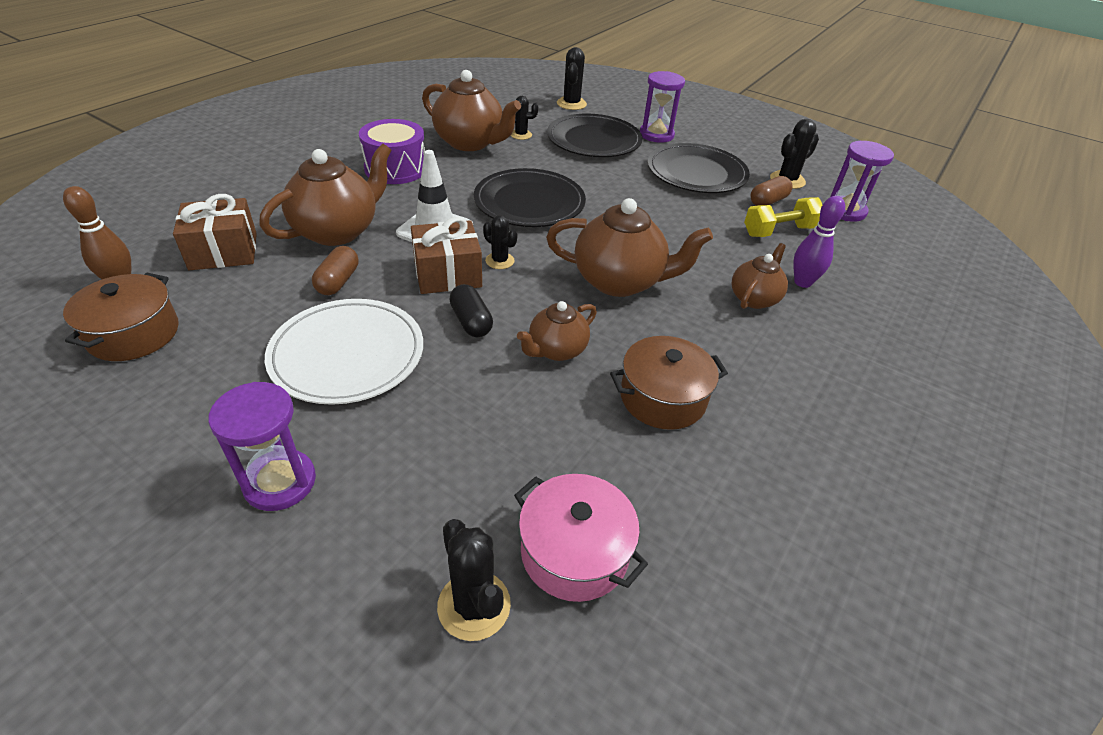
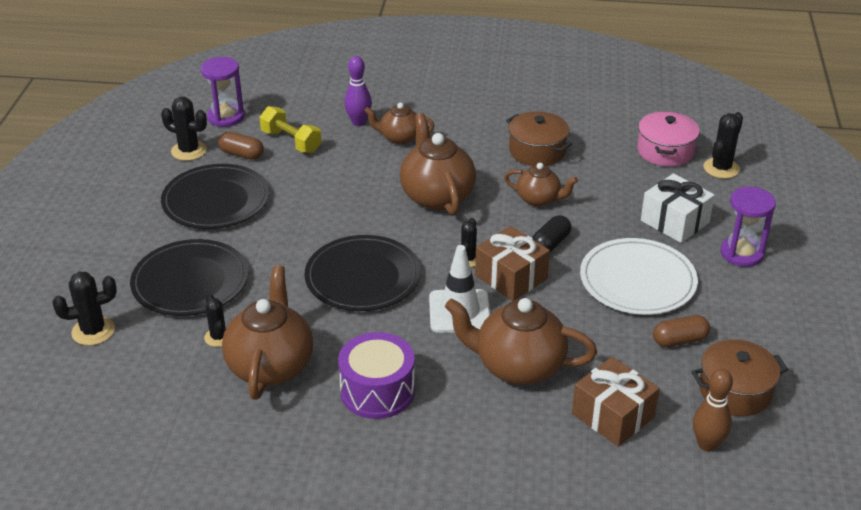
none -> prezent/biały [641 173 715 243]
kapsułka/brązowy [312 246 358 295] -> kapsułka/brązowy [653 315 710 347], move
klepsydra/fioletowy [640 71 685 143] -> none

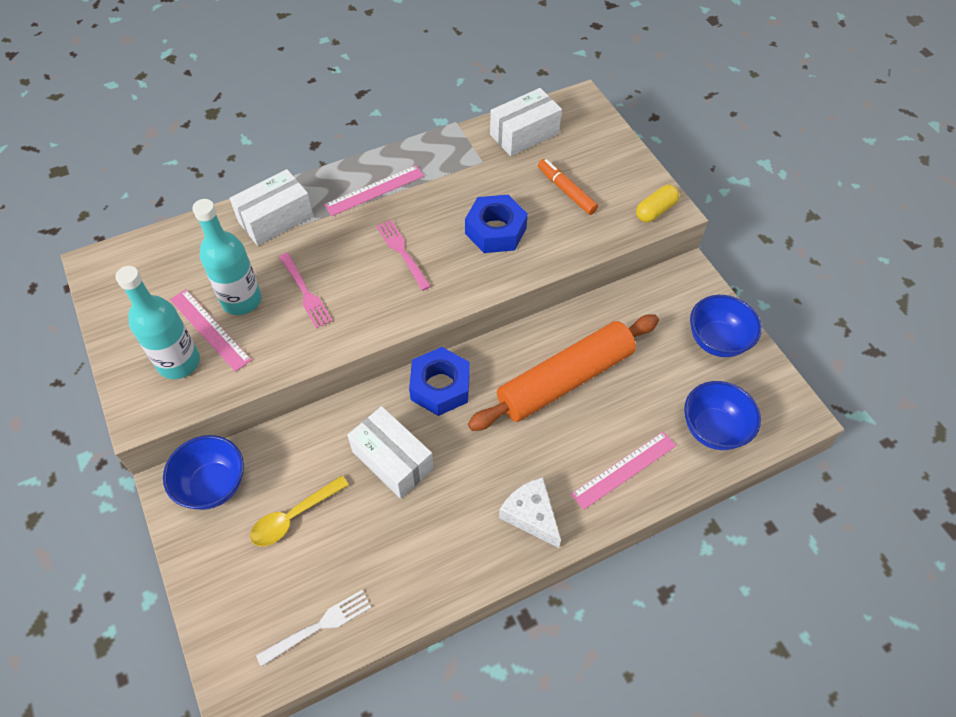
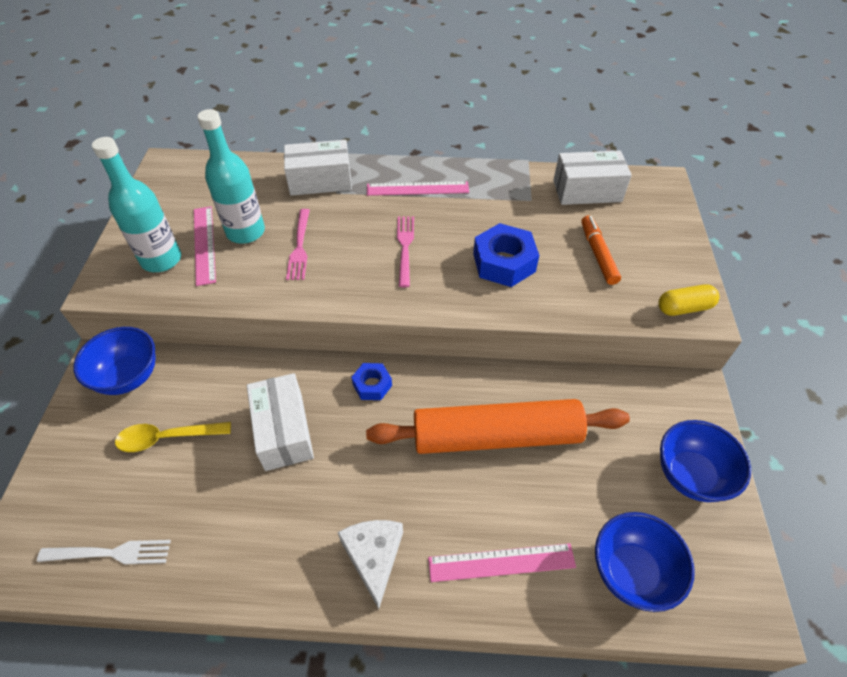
nakrętka/niebieski [409 347 470 416] -> nakrętka/niebieski [351 363 392 400], x0.57

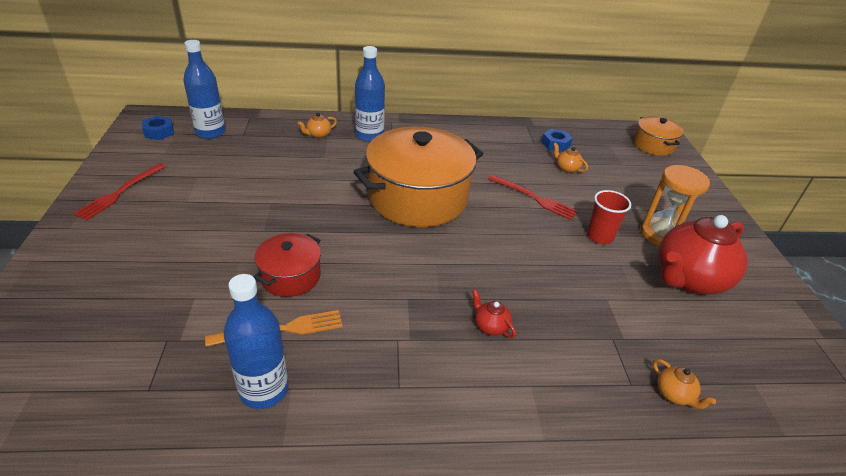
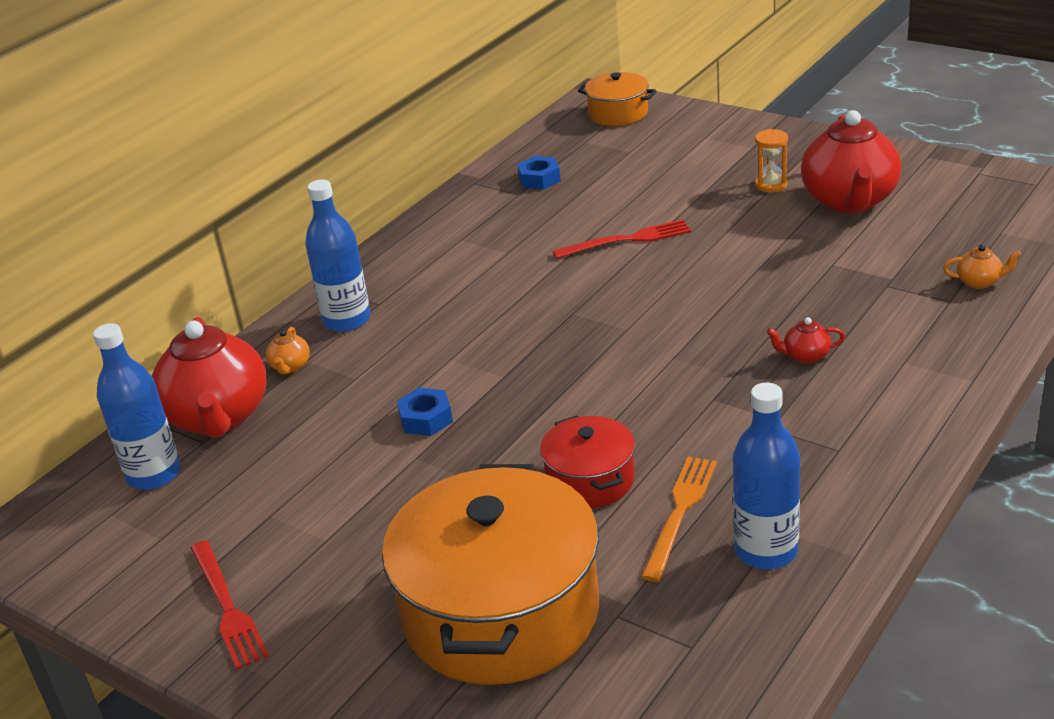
none -> imbryk/czerwony [152 317 267 438]
garnek/pomarańczowy [353 126 483 227] -> garnek/pomarańczowy [382 464 599 685], move
nakrętka/niebieski [142 116 174 140] -> nakrętka/niebieski [397 388 453 436], move
klepsydra/pomarańczowy [640 165 710 246] -> klepsydra/pomarańczowy [755 129 788 193], x0.59
imbryk/pomarańczowy [553 143 588 173] -> none
szklanka/czerwony [587 190 631 244] -> none

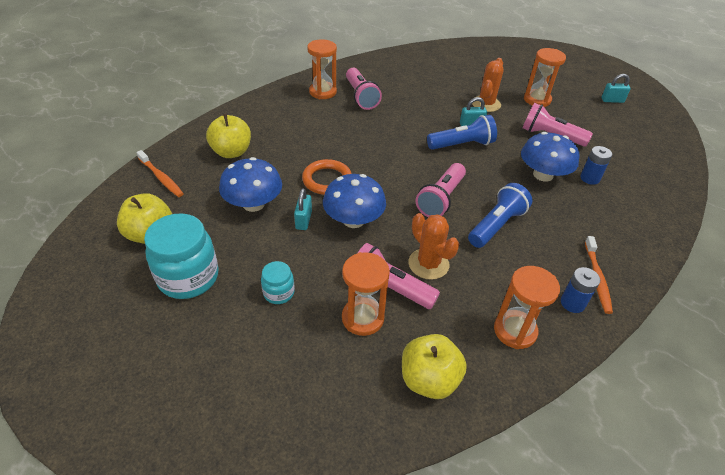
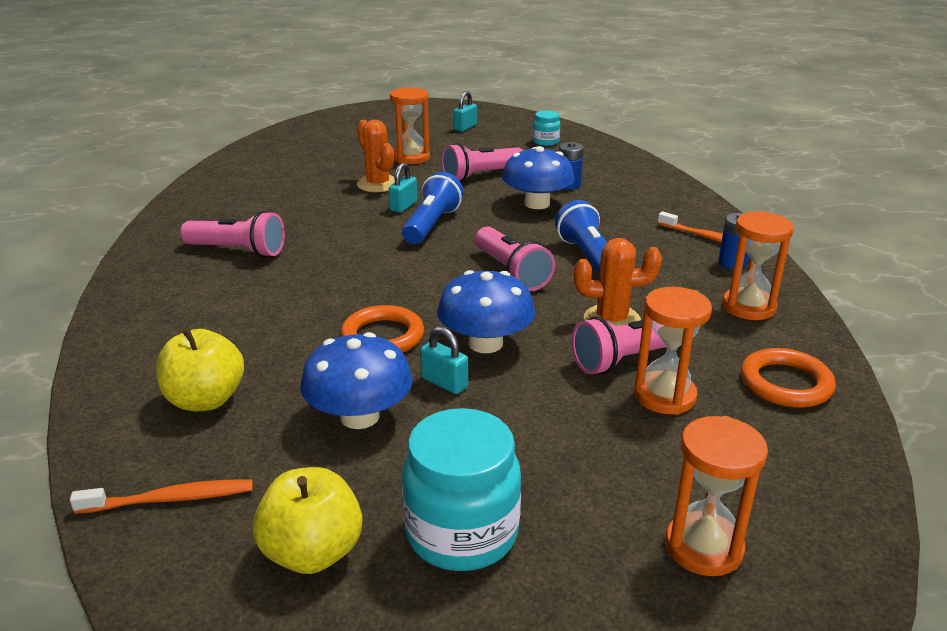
słoik/turkusowy [261 261 295 304] -> słoik/turkusowy [533 111 560 146], move
klepsydra/pomarańczowy [307 39 337 99] -> klepsydra/pomarańczowy [665 416 768 576], move
jabłko/żółty [402 334 467 399] -> pierścień/pomarańczowy [741 348 836 408]

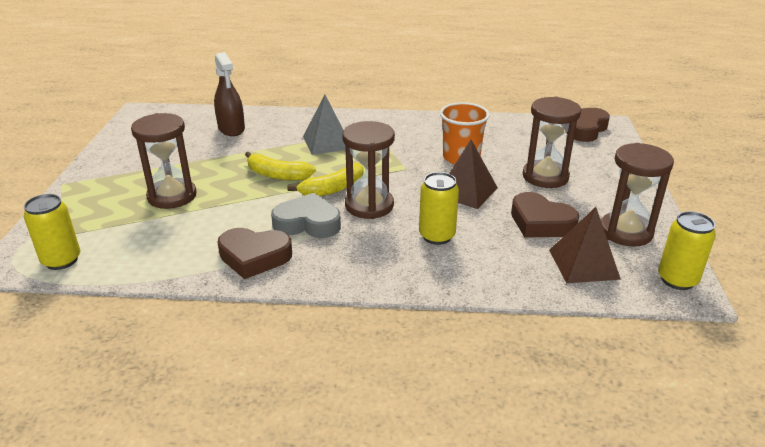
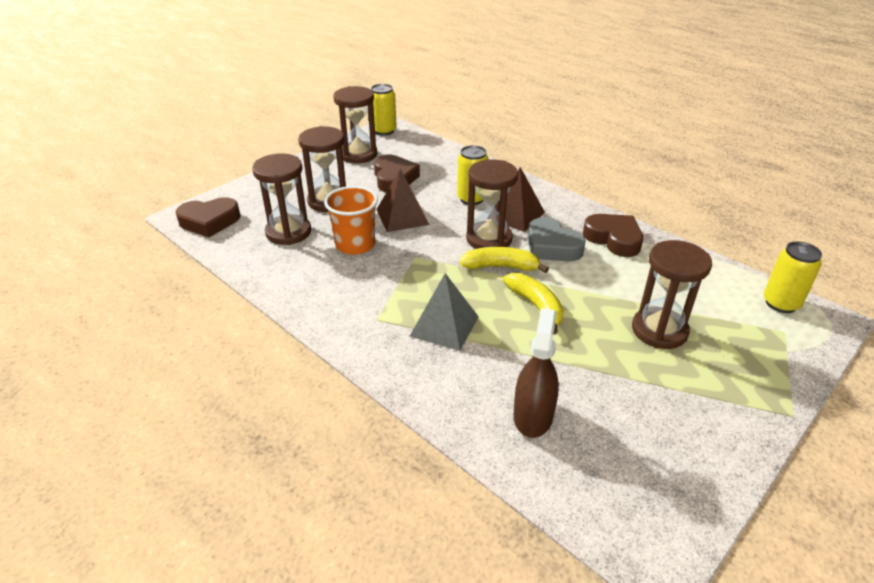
none -> klepsydra/brązowy [252 154 311 245]
piramida/brązowy [549 207 621 283] -> piramida/brązowy [494 167 545 232], move

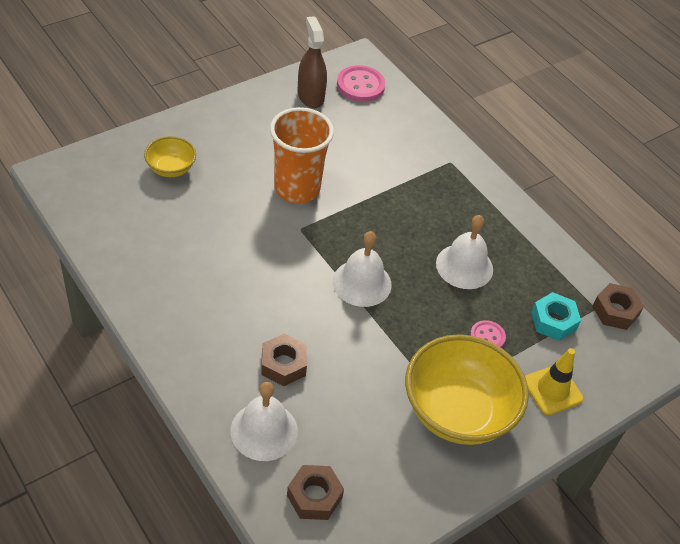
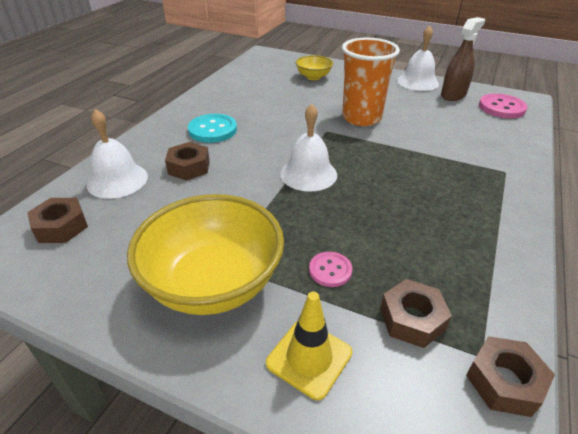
none -> guzik/turkusowy [188 114 237 143]
nakrętka/turkusowy [531 292 581 341] -> nakrętka/brązowy [380 279 452 348]
dzwonek/biały [436 215 493 289] -> dzwonek/biały [397 26 439 91], move

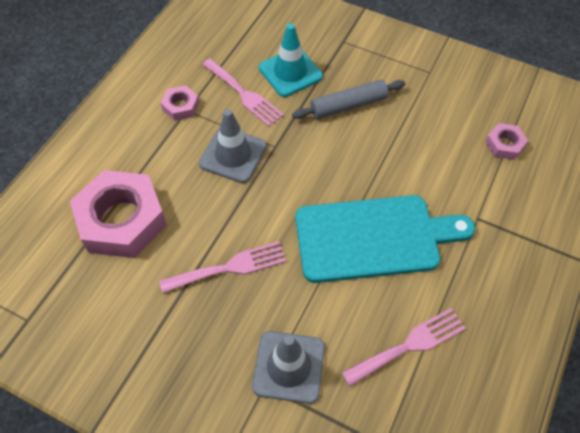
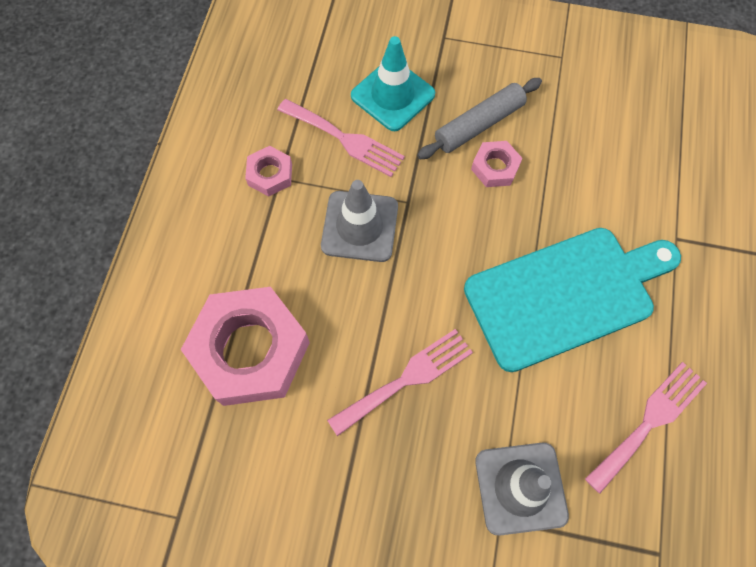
nakrętka/różowy [485 123 528 160] -> nakrętka/różowy [471 141 523 187], move

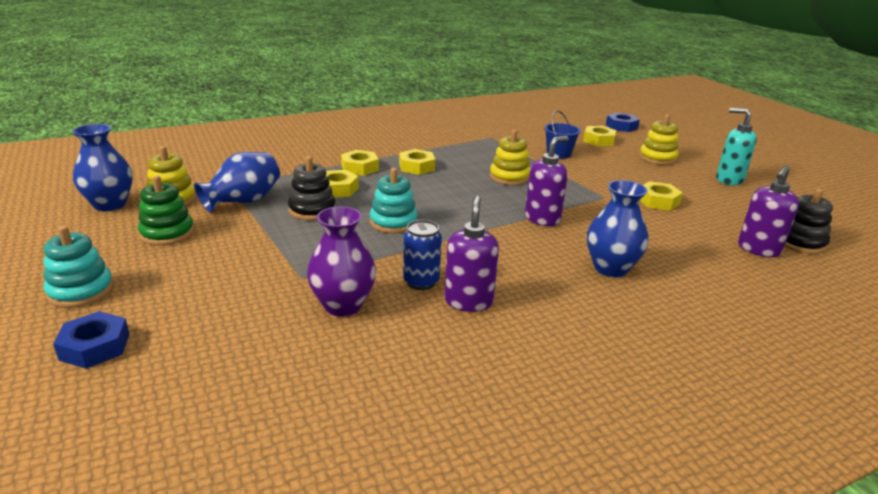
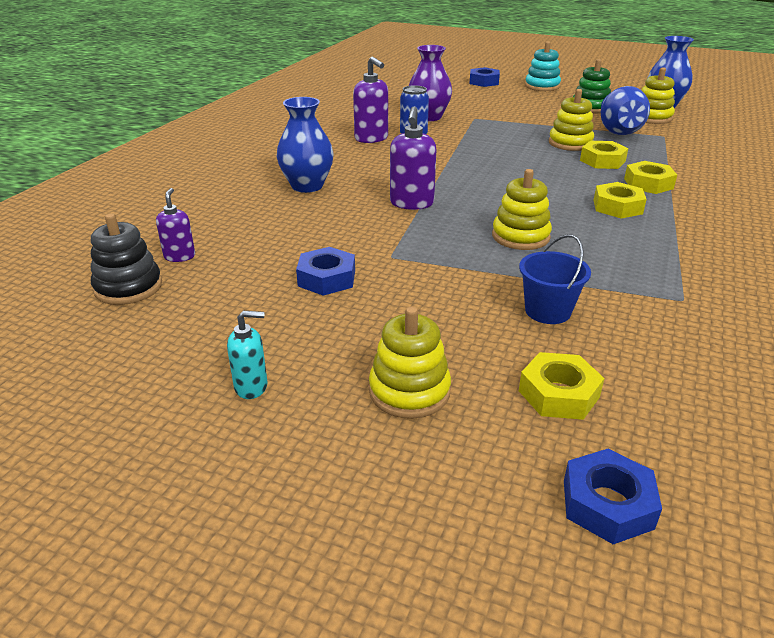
dozownik mydła/fioletowy [738 165 799 257] -> dozownik mydła/fioletowy [156 188 195 262], x0.61
dozownik mydła/turkusowy [716 108 757 185] -> dozownik mydła/turkusowy [227 311 268 399], x0.61
nakrętka/żółty [640 181 683 211] -> nakrętka/niebieski [296 247 355 296]
zabawka nakładanka/czarny [288 156 336 220] -> zabawka nakładanka/żółty [549 89 594 151]
zabawka nakładanka/turkusowy [370 168 418 233] -> none

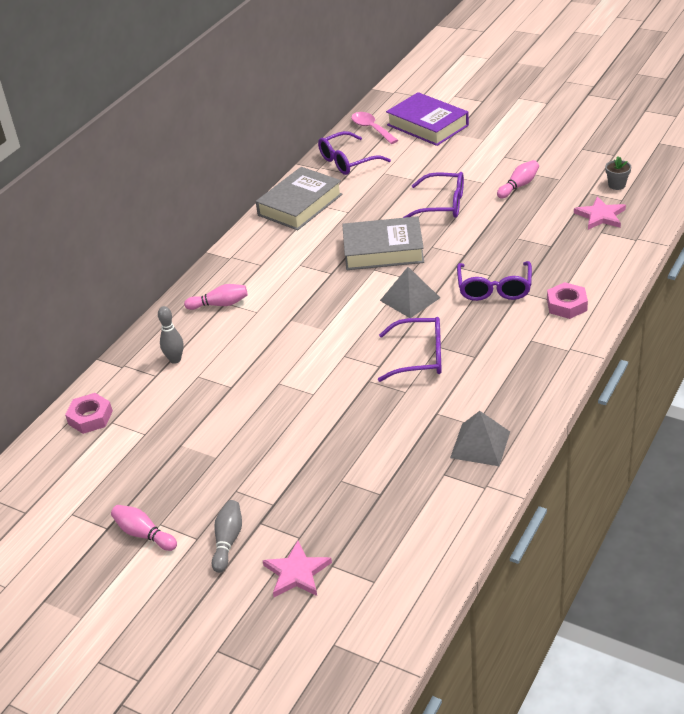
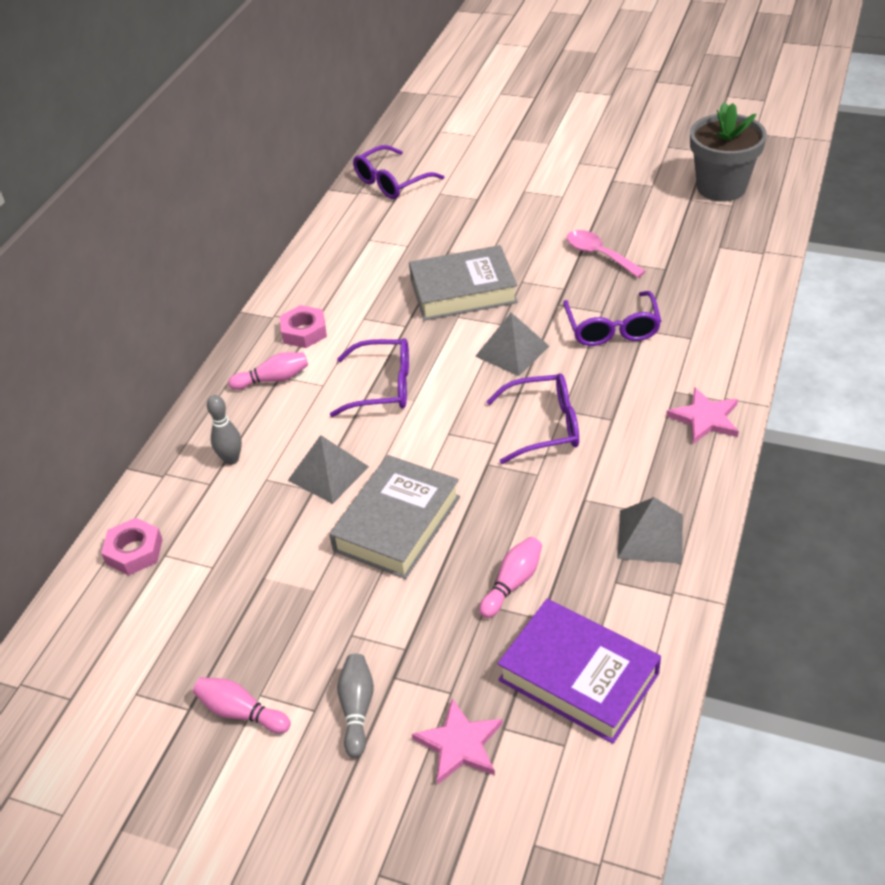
nakrętka/różowy [547 282 588 319] -> nakrętka/różowy [280 305 327 348], move
none -> piramida/szary [288 435 369 504]
książka/szary [256 167 342 230] -> książka/szary [329 455 460 579], move
okulary/fioletowy [403 172 464 218] -> okulary/fioletowy [330 338 409 417], move
kręgiel/różowy [497 160 539 198] -> kręgiel/różowy [479 537 542 618], move
książka/fioletowy [386 92 469 146] -> książka/fioletowy [497 599 661 744], move
łyżka/różowy [351 112 398 144] -> łyżka/różowy [567 230 646 278], move
gwiazda/różowy [574 196 626 230] -> gwiazda/różowy [666 387 739 444], move
doniczka/szary [605 157 631 190] -> doniczka/szary [690 102 767 202], x2.40

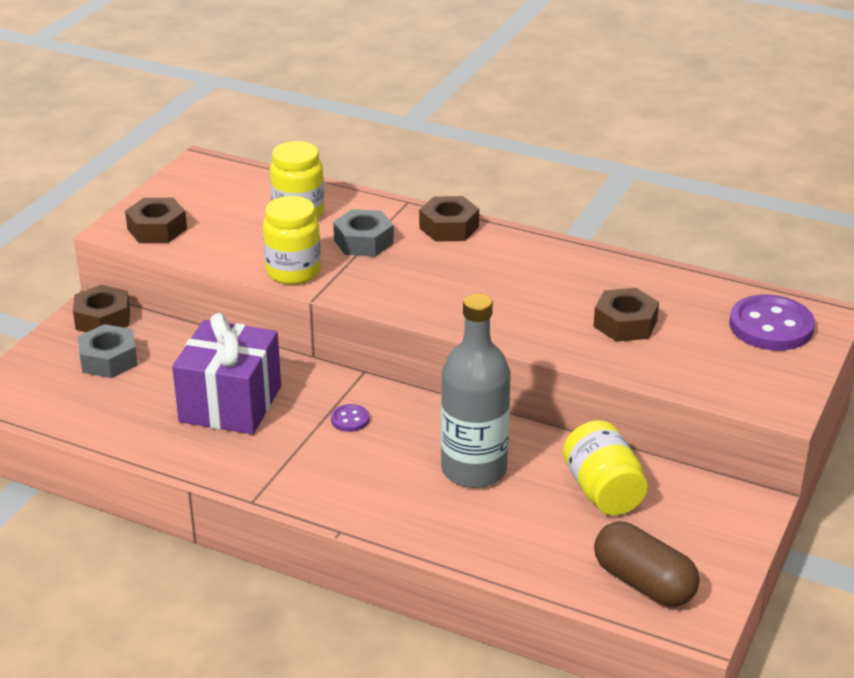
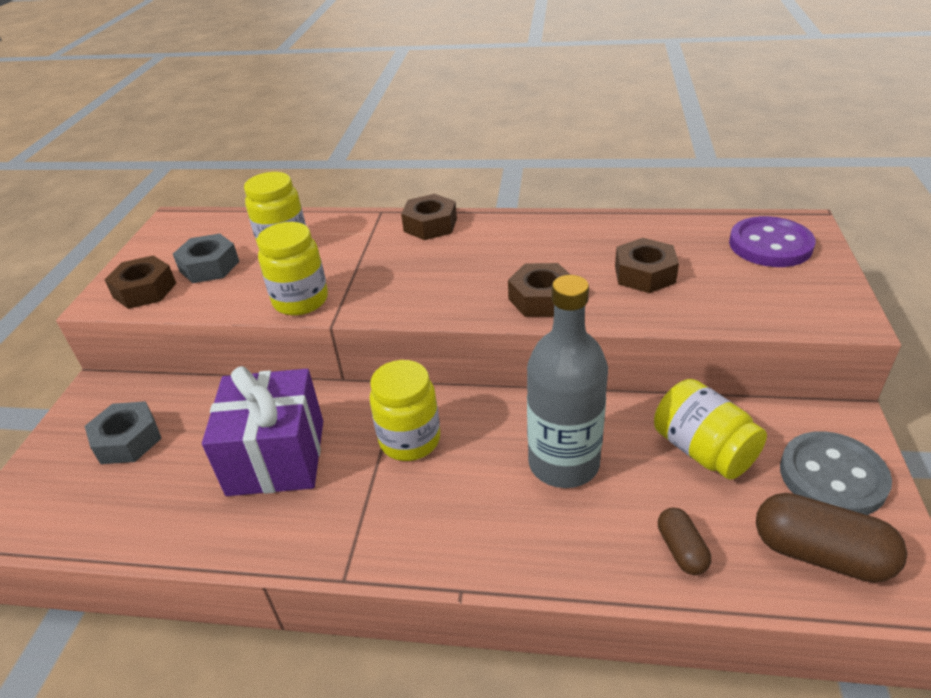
nakrętka/szary [333 209 394 257] -> nakrętka/szary [173 233 239 283], move
guzik/fioletowy [331 404 369 432] -> słoik/żółty [370 360 440 461]
nakrętka/brązowy [73 285 130 332] -> nakrętka/brązowy [508 263 571 317], move
none -> kapsułka/brązowy [658 507 711 575]
none -> guzik/szary [780 431 892 515]

